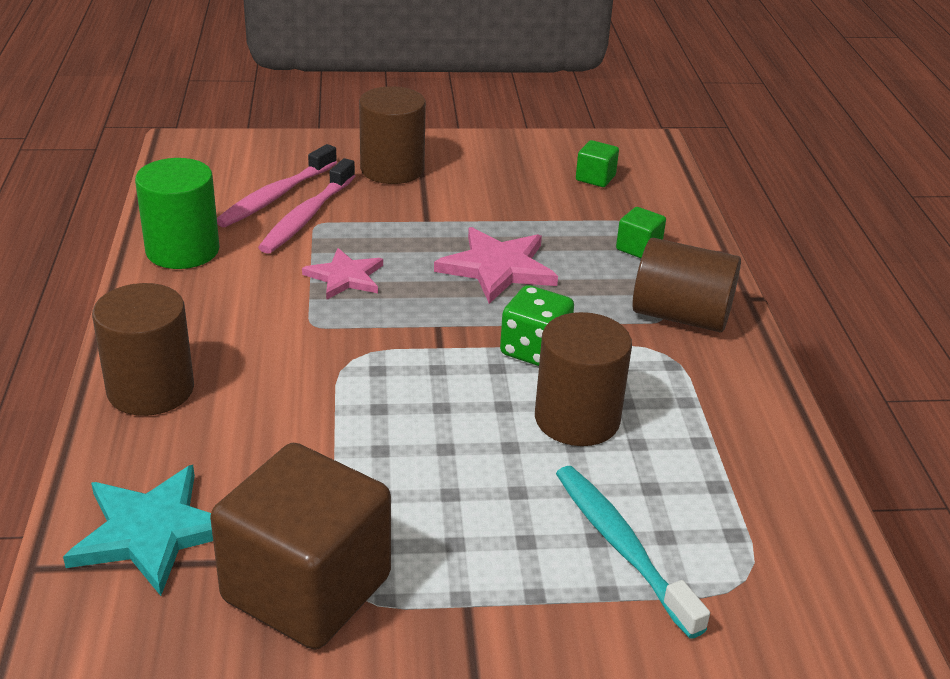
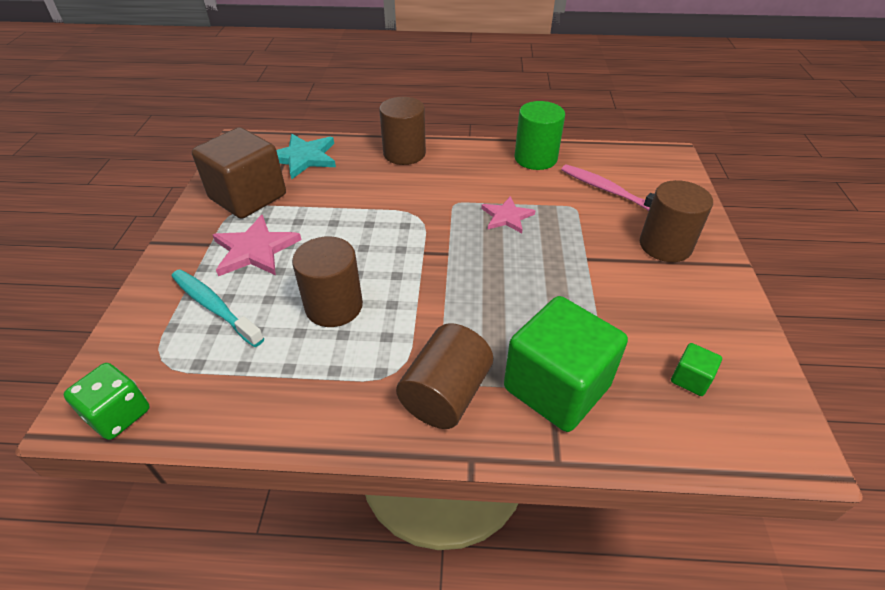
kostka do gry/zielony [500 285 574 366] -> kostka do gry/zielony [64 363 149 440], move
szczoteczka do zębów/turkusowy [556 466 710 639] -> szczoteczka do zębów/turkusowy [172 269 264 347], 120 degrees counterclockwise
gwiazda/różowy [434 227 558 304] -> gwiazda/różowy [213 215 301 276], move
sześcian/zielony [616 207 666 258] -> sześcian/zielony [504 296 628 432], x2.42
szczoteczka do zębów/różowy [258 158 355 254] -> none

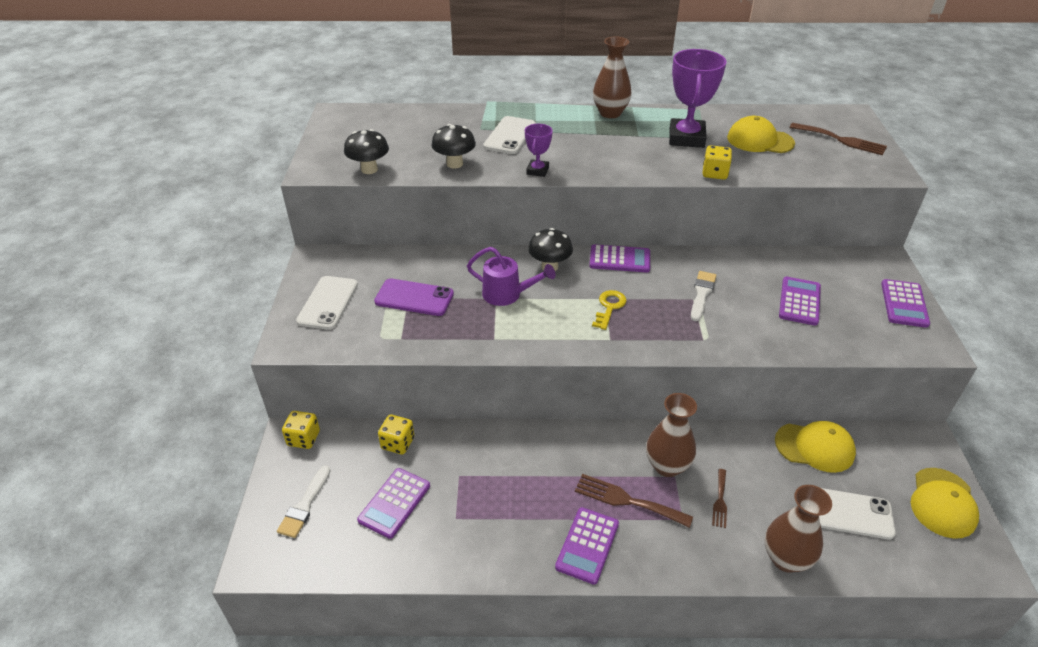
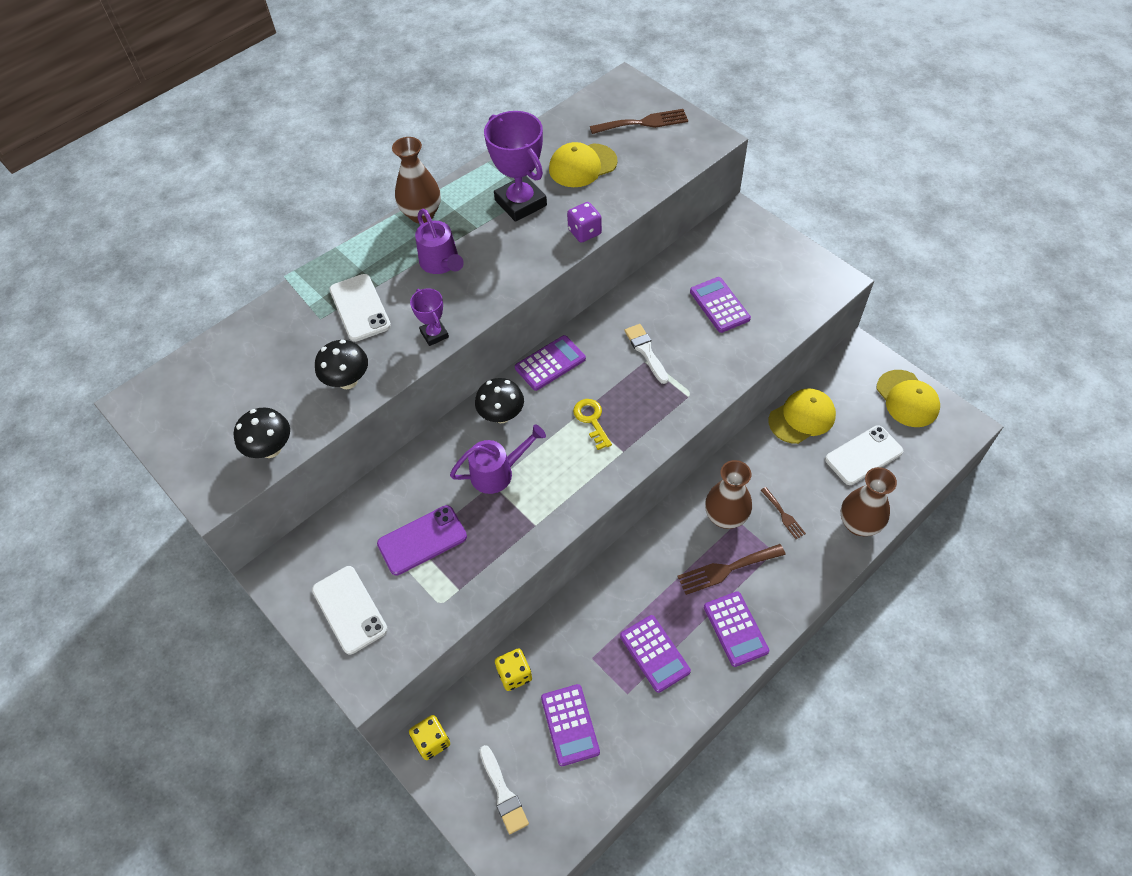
none -> konewka/fioletowy [415 209 464 274]
kostka do gry/żółty [703 145 732 180] -> kostka do gry/fioletowy [567 202 602 243]
kalkulator/fioletowy [881 279 930 328] -> kalkulator/fioletowy [620 615 691 693], move

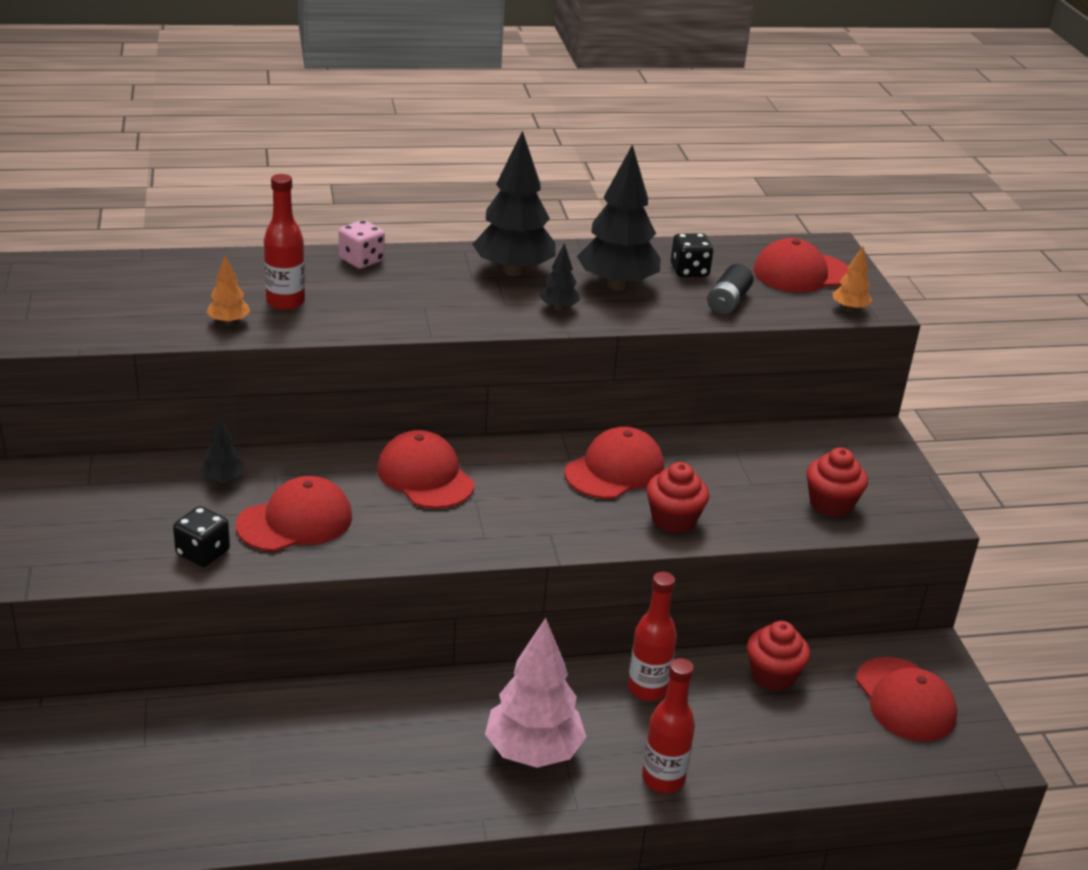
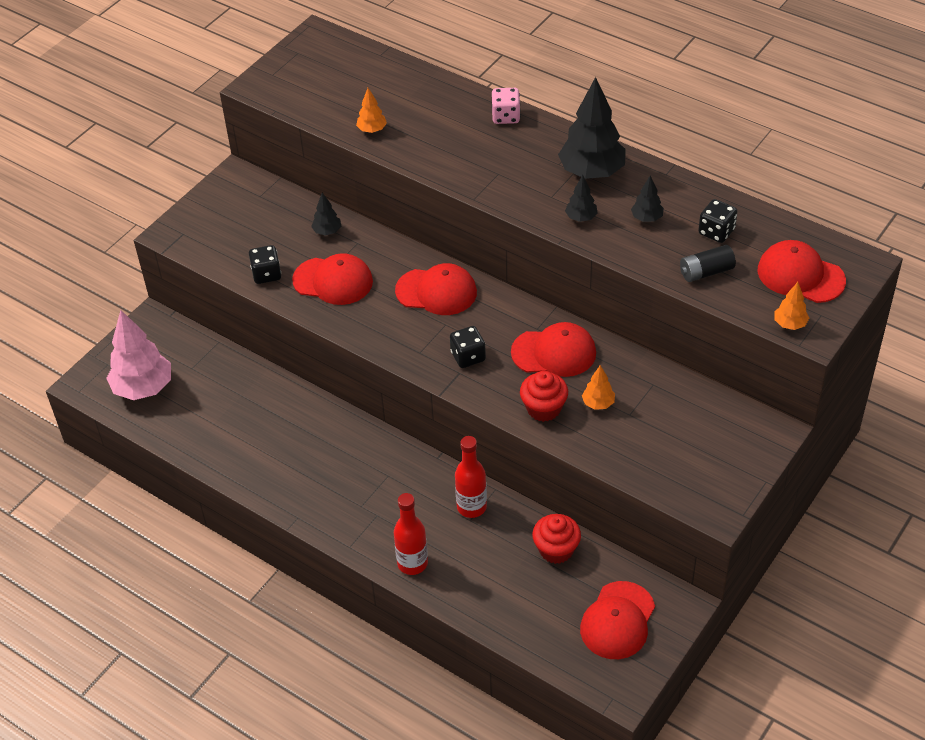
drzewko/różowy [485 618 586 768] -> drzewko/różowy [106 310 171 400], move
czapka/czerwony [377 430 475 509] -> czapka/czerwony [395 263 477 315], 90 degrees clockwise
none -> kostka do gry/czarny [450 326 486 368]
none -> drzewko/pomarańczowy [582 365 615 410]
drzewko/czarny [577 144 660 290] -> drzewko/czarny [631 175 664 222], x0.47
butelka/czerwony [264 174 305 310] -> none
muffinka/czerwony [806 448 868 517] -> none

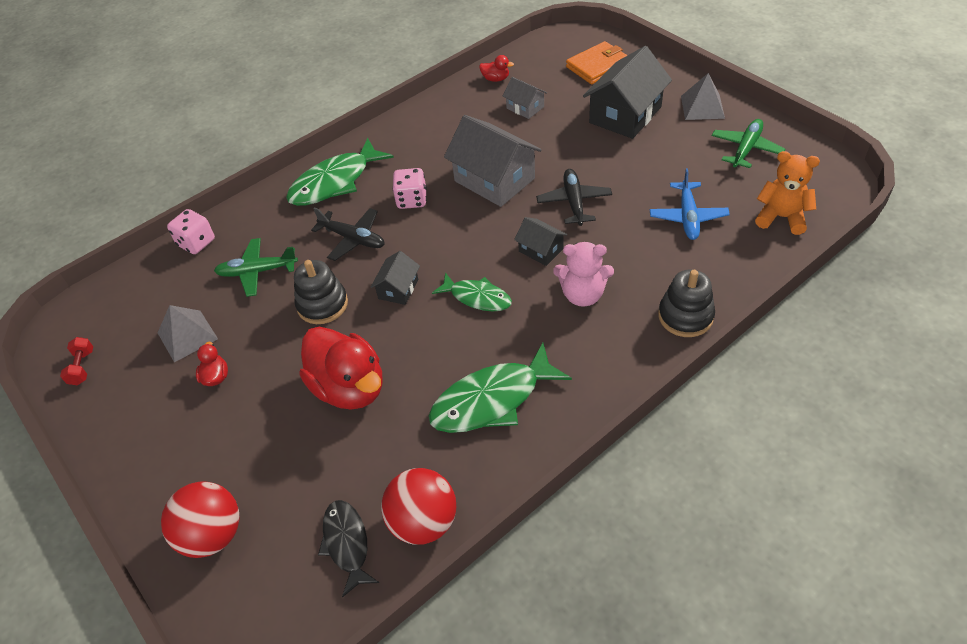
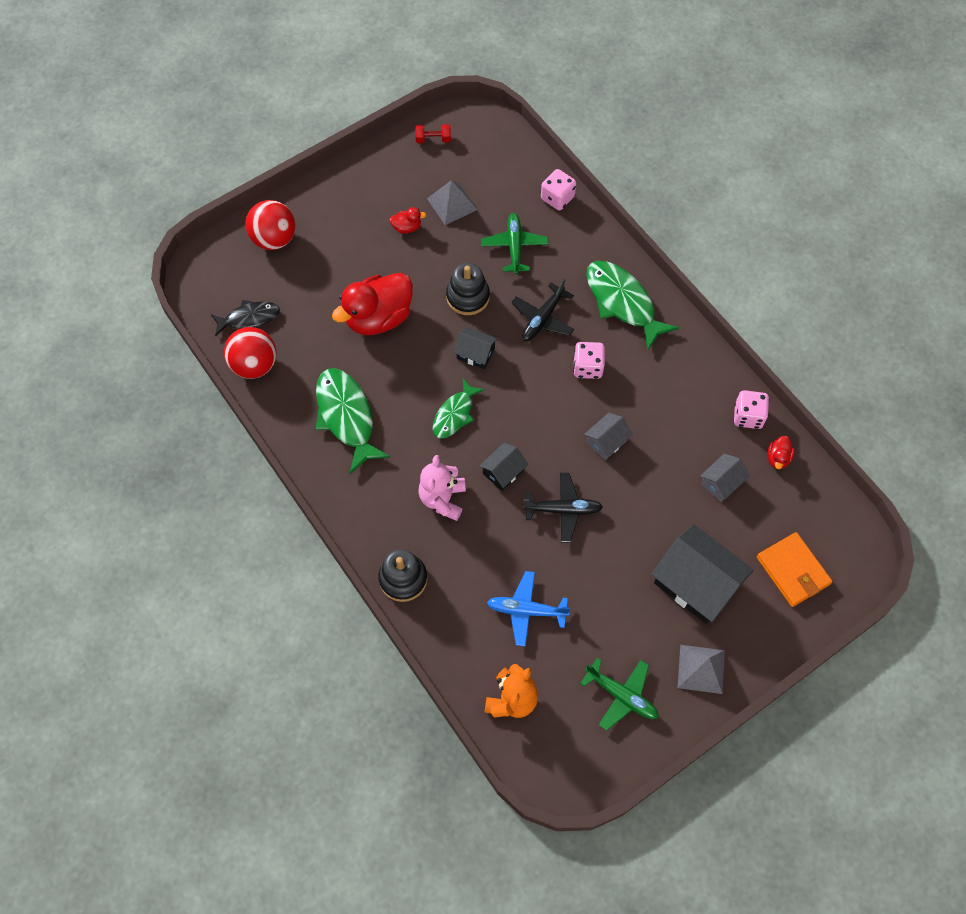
domek/szary [444 115 542 207] -> domek/szary [584 413 633 460], x0.51
none -> kostka do gry/różowy [734 390 769 429]

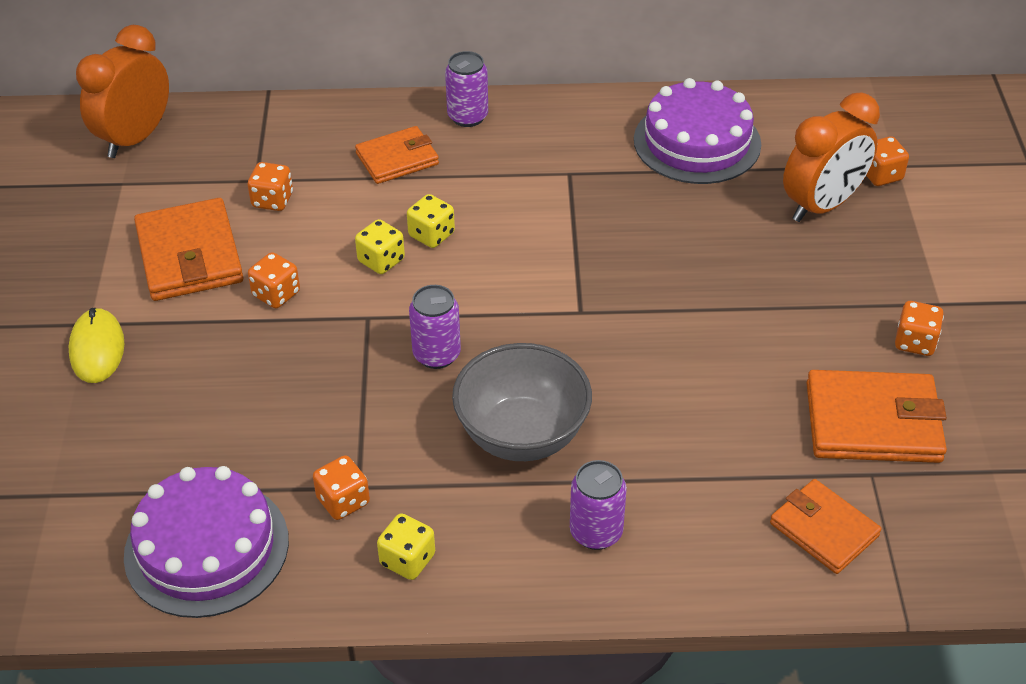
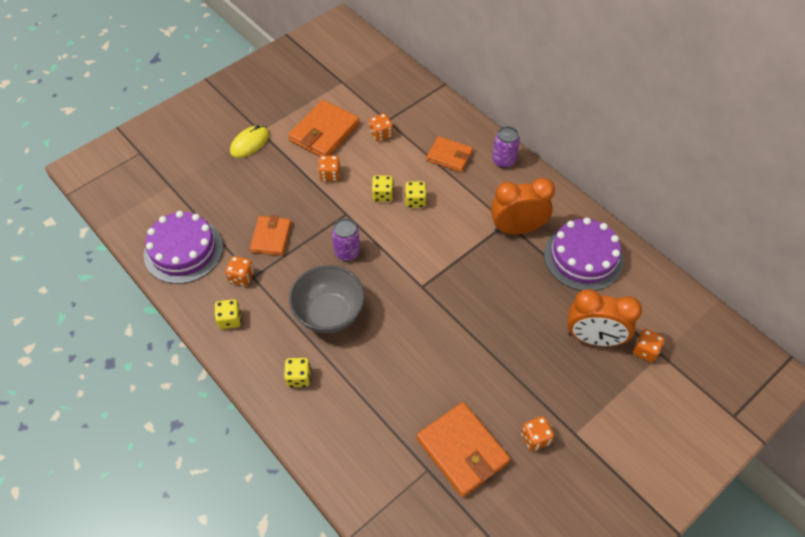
portfel/pomarańczowy [770 479 882 574] -> portfel/pomarańczowy [250 215 291 256], move
puszka/fioletowy [570 460 627 550] -> kostka do gry/żółty [284 358 311 387]
budzik/pomarańczowy [76 25 169 158] -> budzik/pomarańczowy [491 178 555 234], move

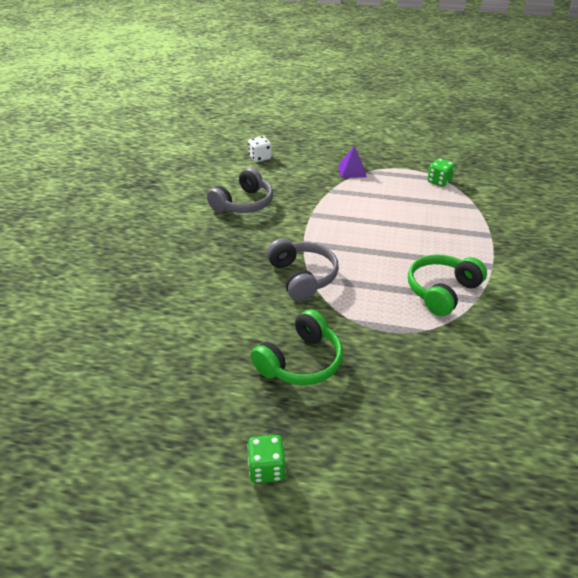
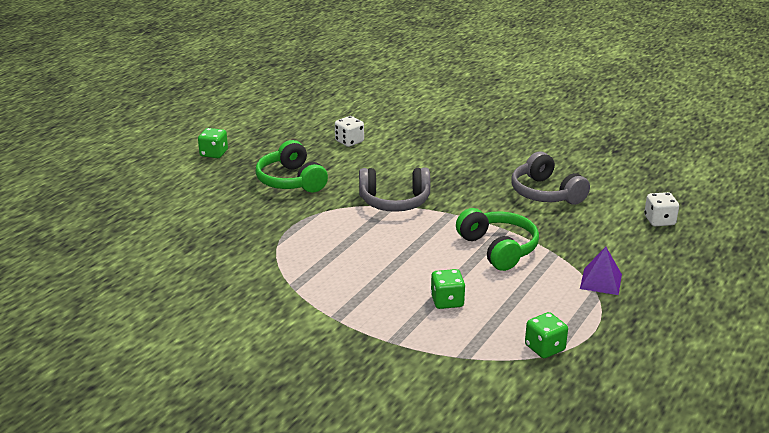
none -> kostka do gry/biały [335 116 364 147]
none -> kostka do gry/zielony [431 269 465 309]
słuchawki/zielony [408 254 487 316] -> słuchawki/zielony [456 208 539 271], move

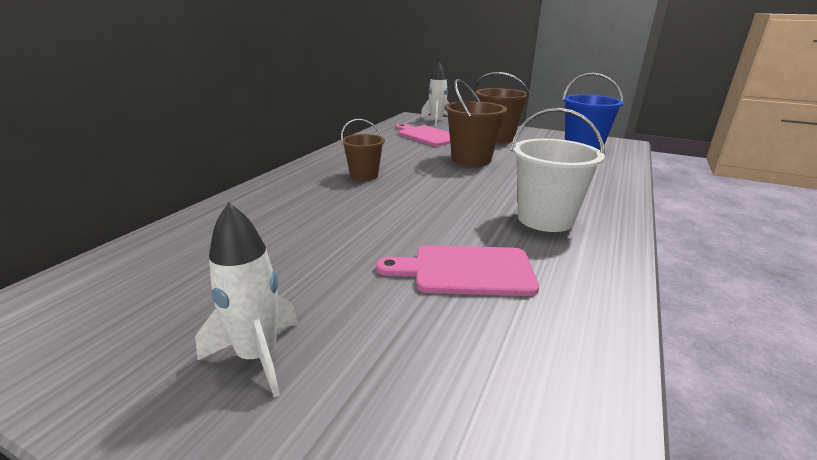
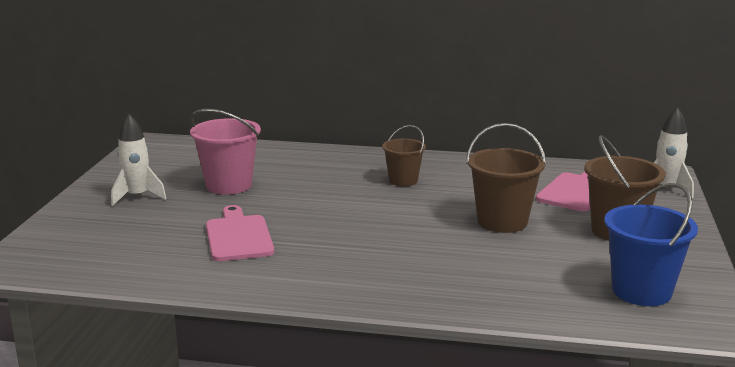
none -> wiadro/różowy [190 109 261 195]
wiadro/biały [511 108 605 232] -> none

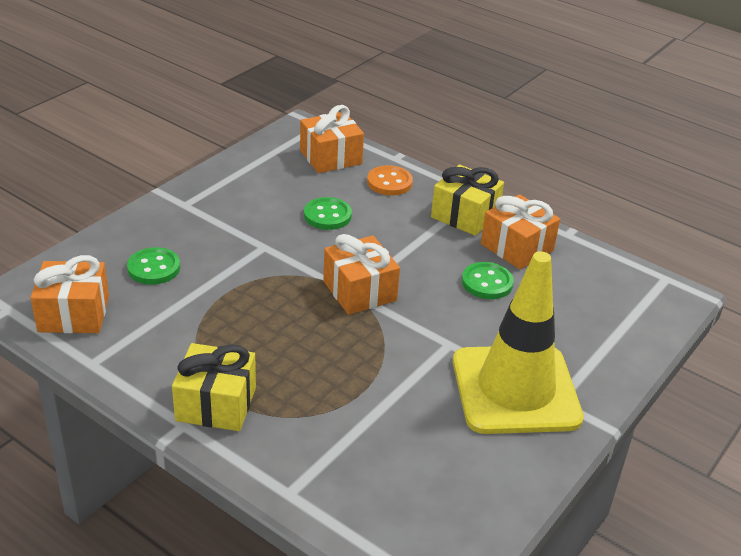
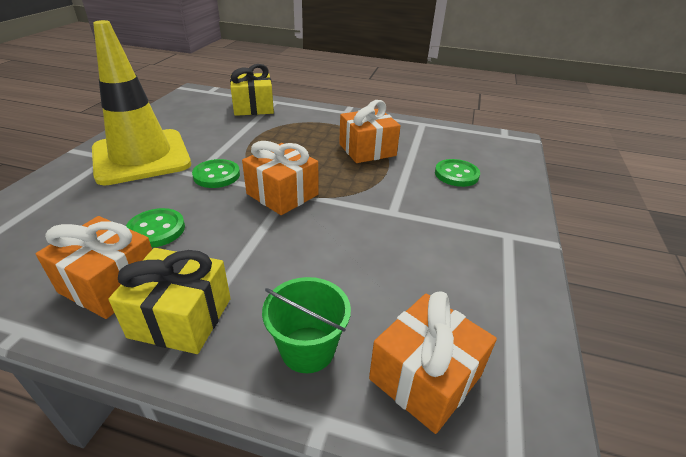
guzik/zielony [304 197 352 230] -> guzik/zielony [192 159 240 188], move
prezent/żółty [172 343 256 431] -> prezent/żółty [230 64 274 116], move
guzik/pomarańczowy [367 165 413 195] -> wiadro/zielony [262 277 351 373]
prezent/pomarańczowy [31 255 109 333] -> prezent/pomarańczowy [339 100 401 163], move

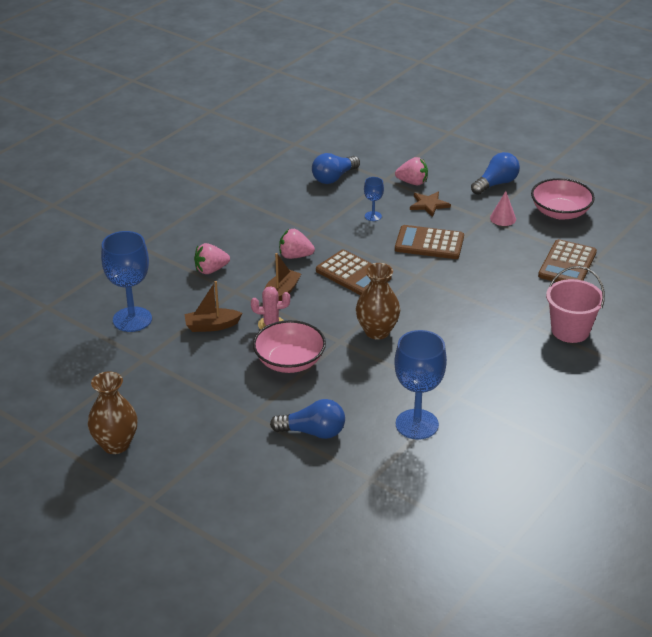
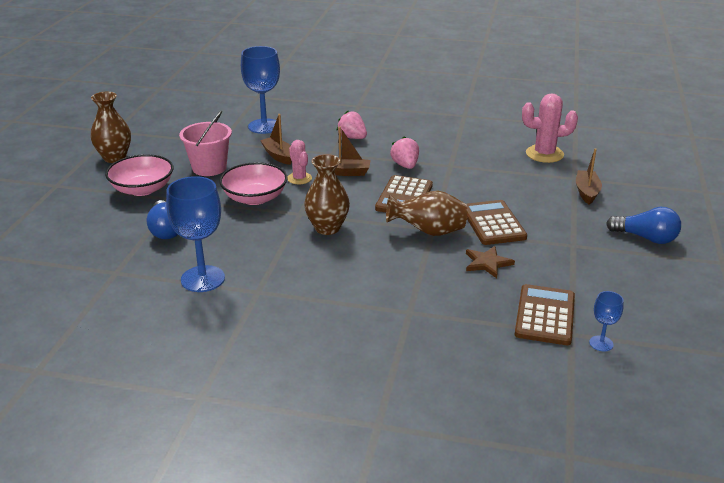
miska/różowy [531 178 595 220] -> miska/różowy [105 154 174 196], move
wiadro/różowy [546 266 605 343] -> wiadro/różowy [179 111 232 176], move
none -> wazon/brązowy [386 191 468 236]
gwiazda/brązowy [410 191 451 217] -> gwiazda/brązowy [466 246 515 278], move
kalkulator/brązowy [538 239 597 282] -> kalkulator/brązowy [515 284 575 345], 105 degrees clockwise
żarówka/niebieski [312 153 360 184] -> kaktus/różowy [522 93 578 163]
truskawka/różowy [395 157 428 185] -> łódka/brązowy [576 148 602 205]
kielich/niebieski [364 177 384 221] -> kielich/niebieski [589 291 624 351], move
stożek/różowy [490 191 516 226] -> none

